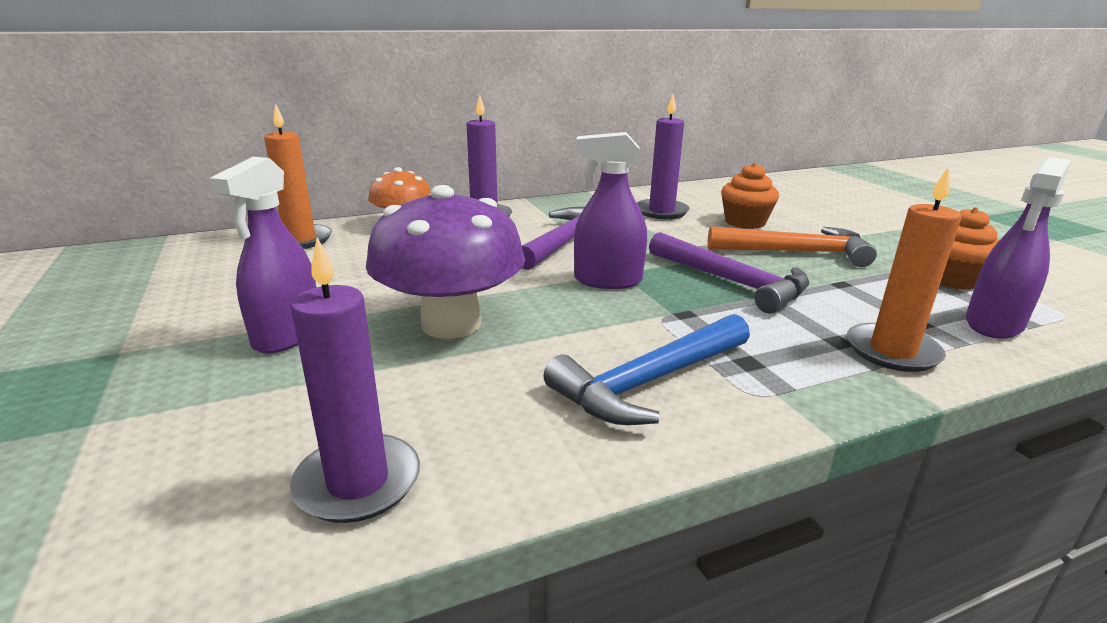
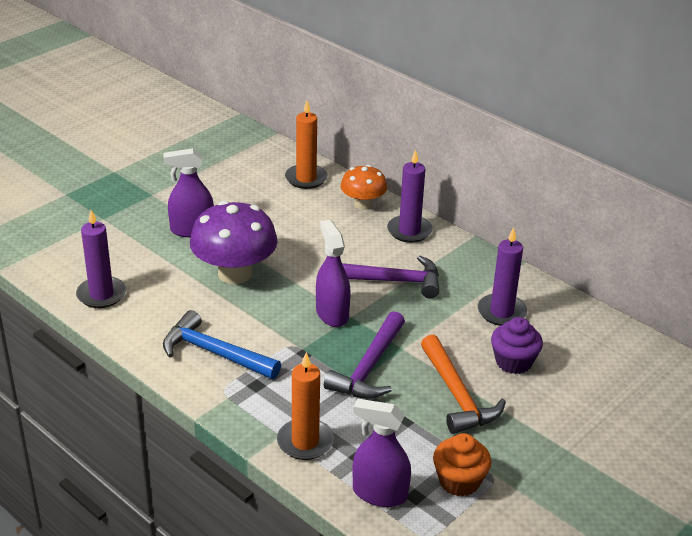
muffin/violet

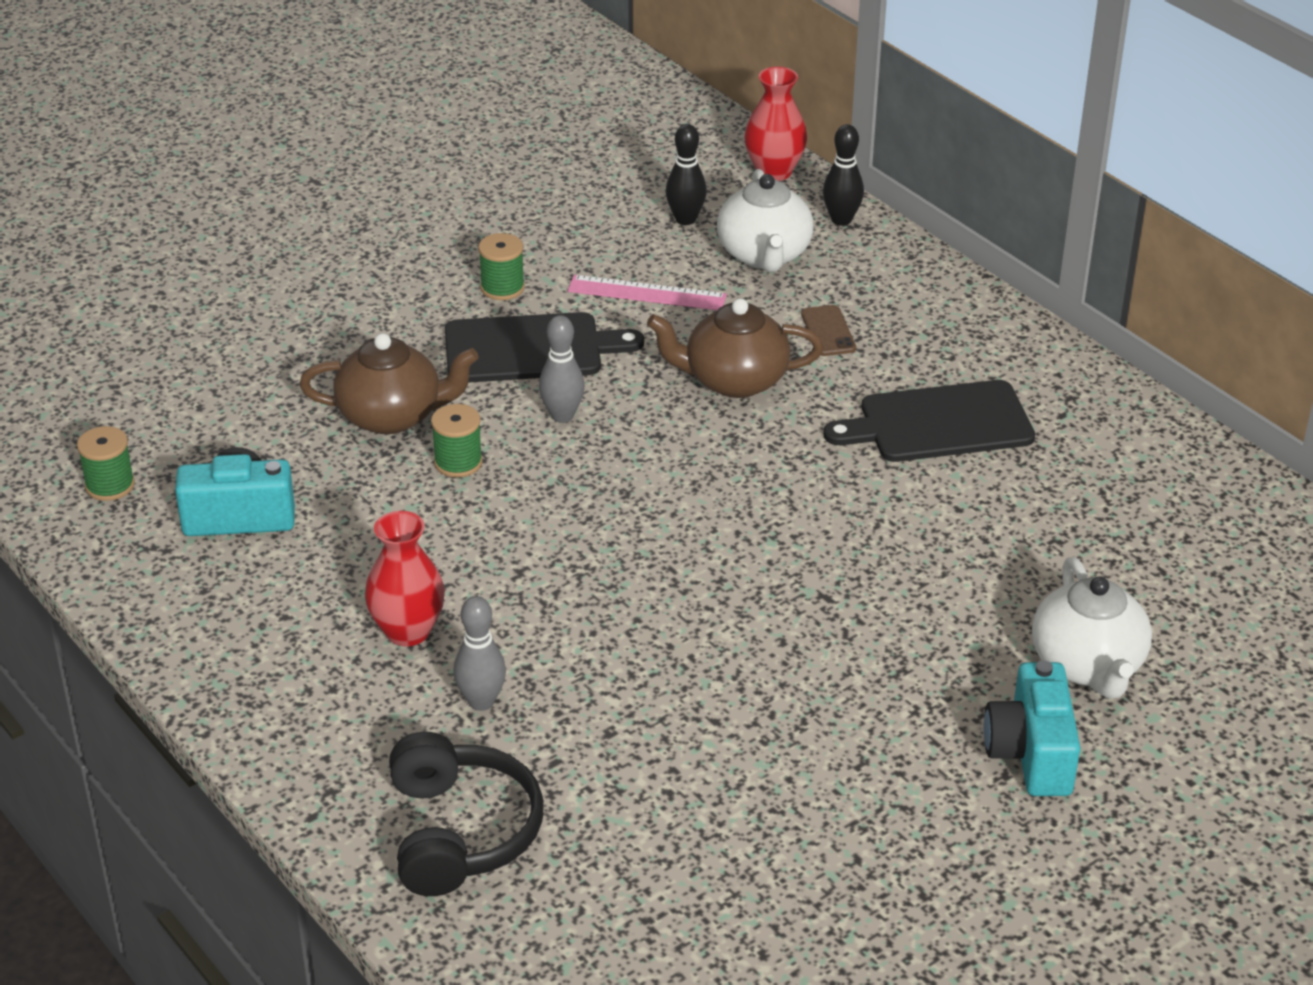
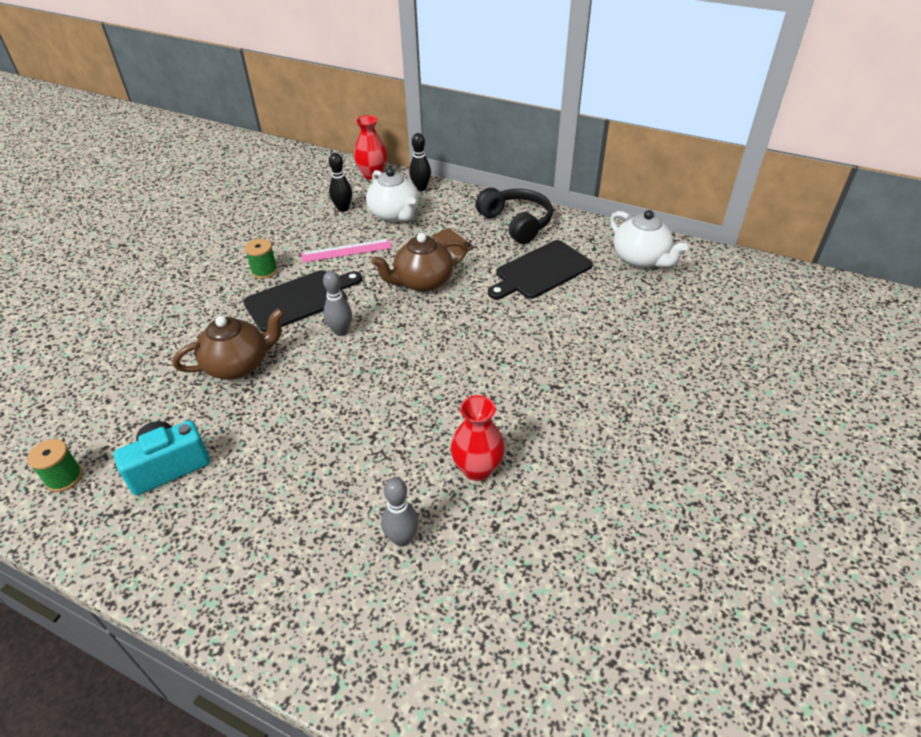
vase/rouge (no. 2 from left)
casque audio/noir
bobine/vert (no. 2 from left in the first image)
appareil photo/turquoise (no. 2 from left in the first image)
théière/blanc (no. 2 from left)

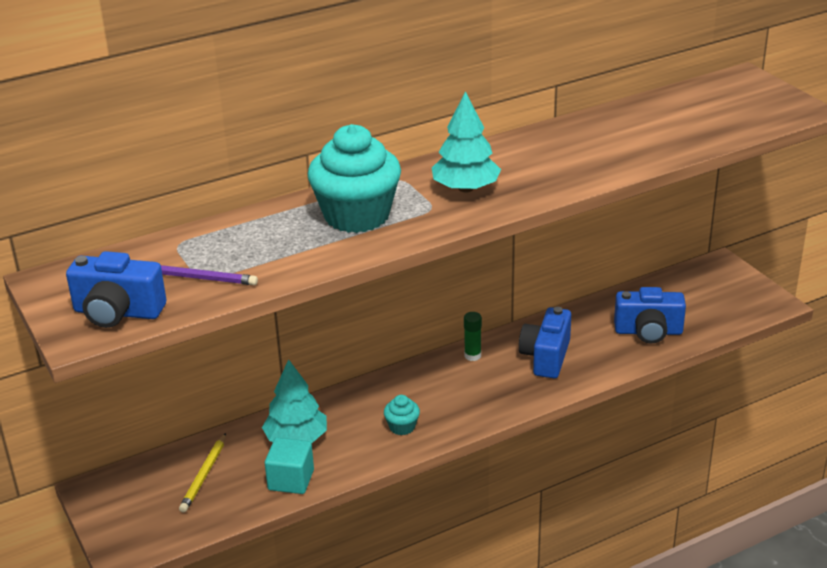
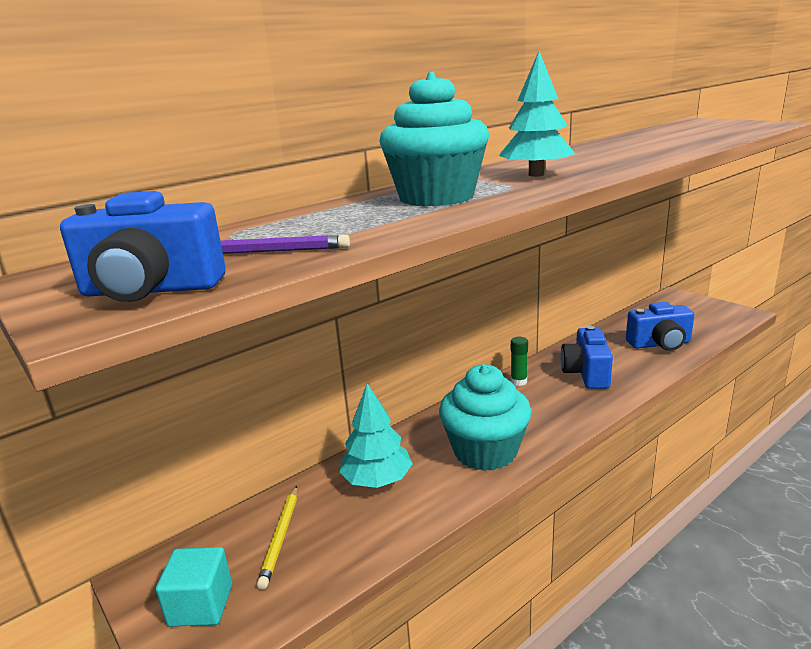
cube/turquoise
muffin/turquoise (no. 2 from left)

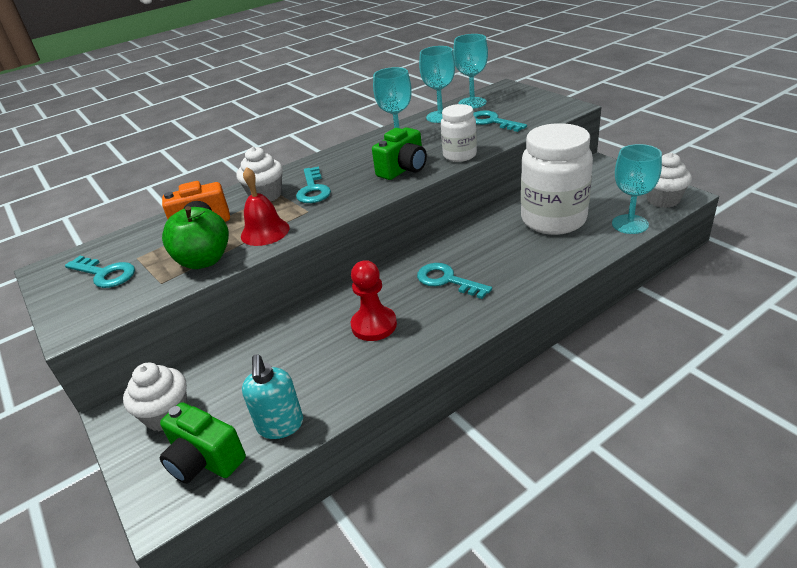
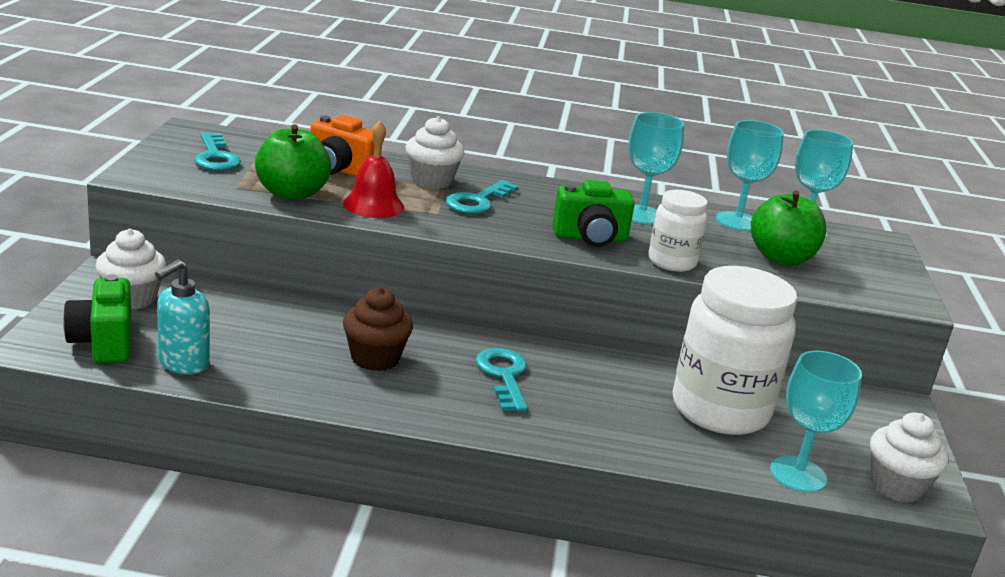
muffin/marron
pomme/vert (no. 2 from left)

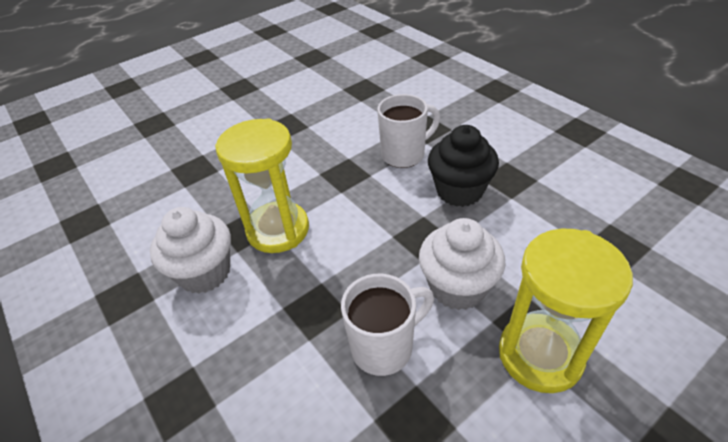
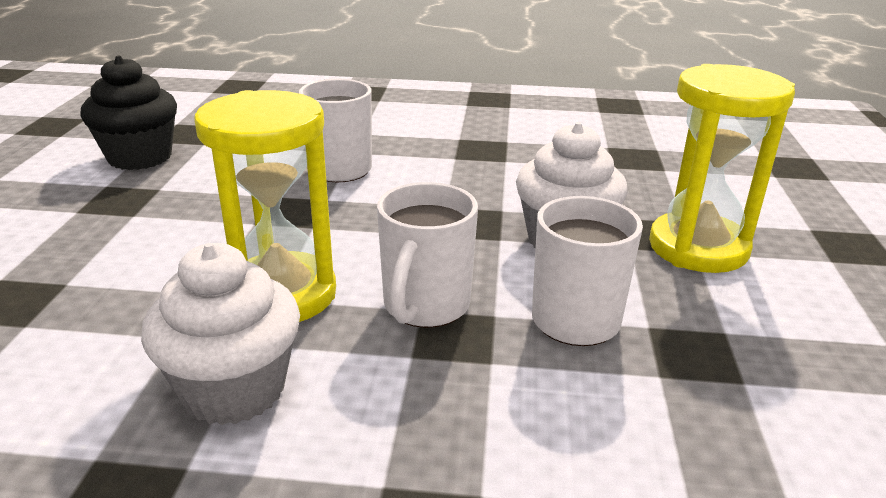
muffin/noir
tasse/blanc (no. 2 from left)

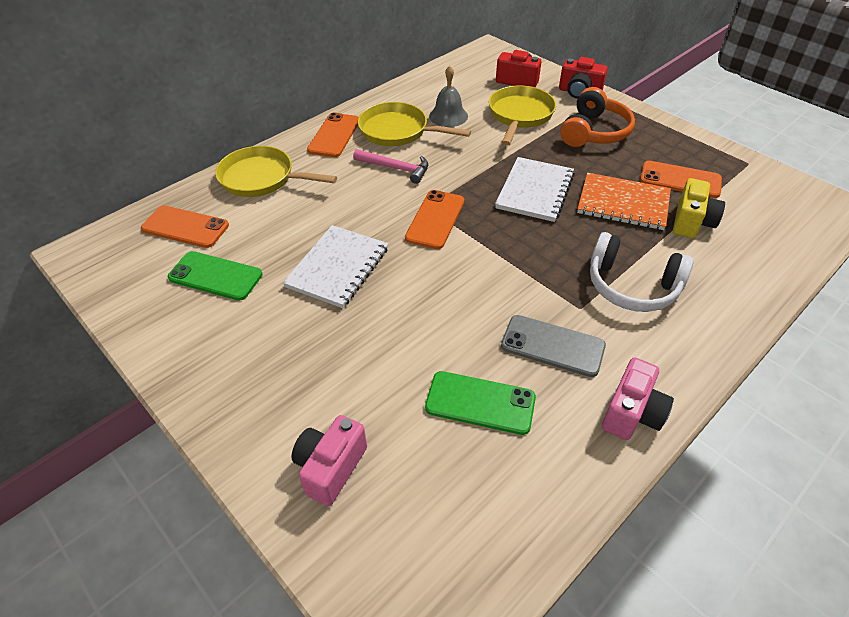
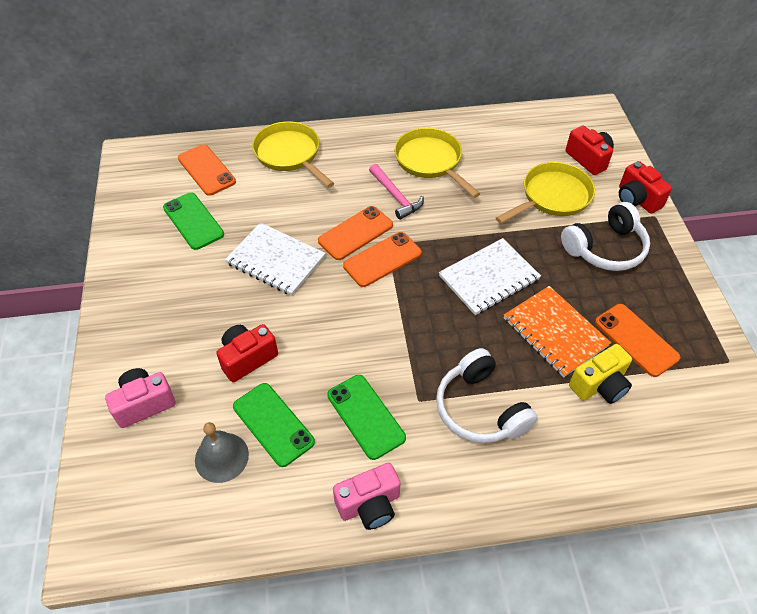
carnet/blanc (no. 1 from left)
téléphone/orange (no. 2 from left)
cloche/gris
téléphone/vert (no. 3 from left)
casque audio/blanc (no. 2 from left)
appareil photo/rouge (no. 1 from left)

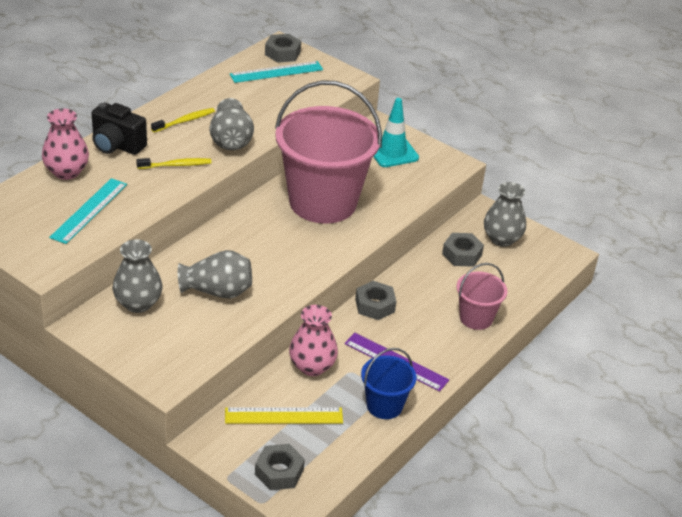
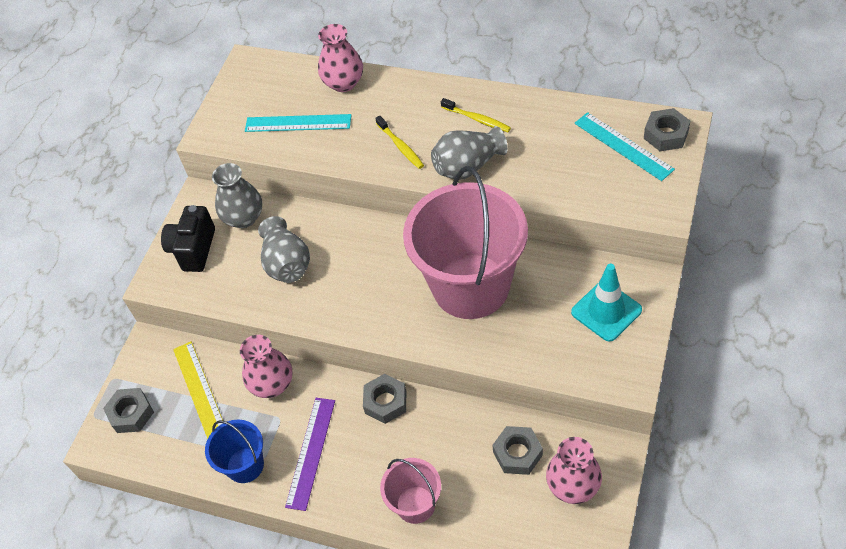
appareil photo/noir
vase/rose (no. 3 from left)

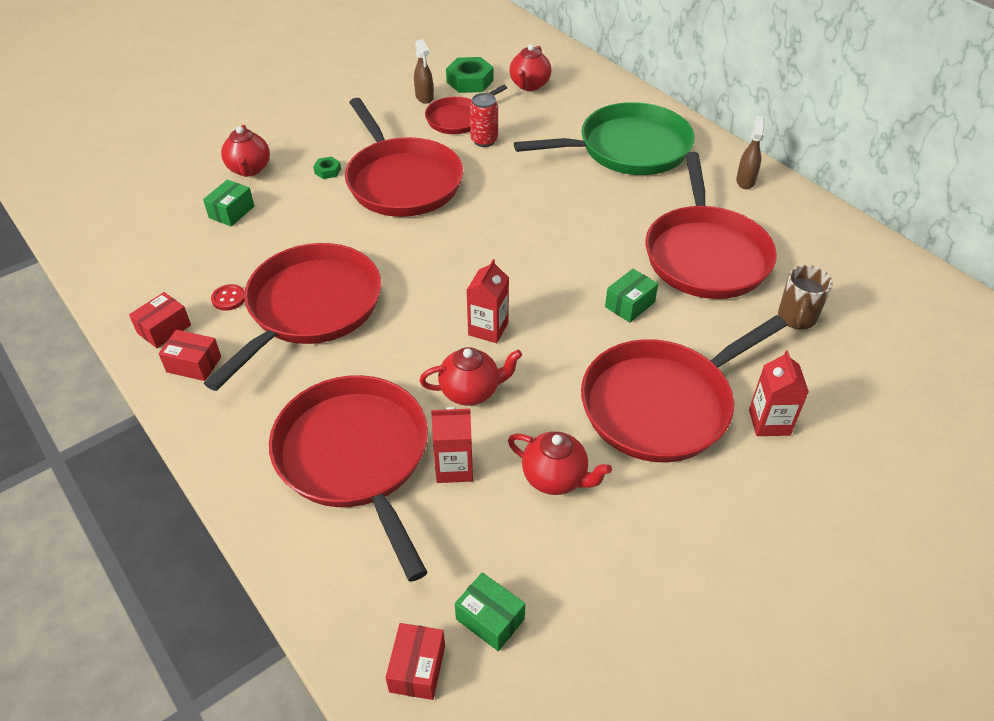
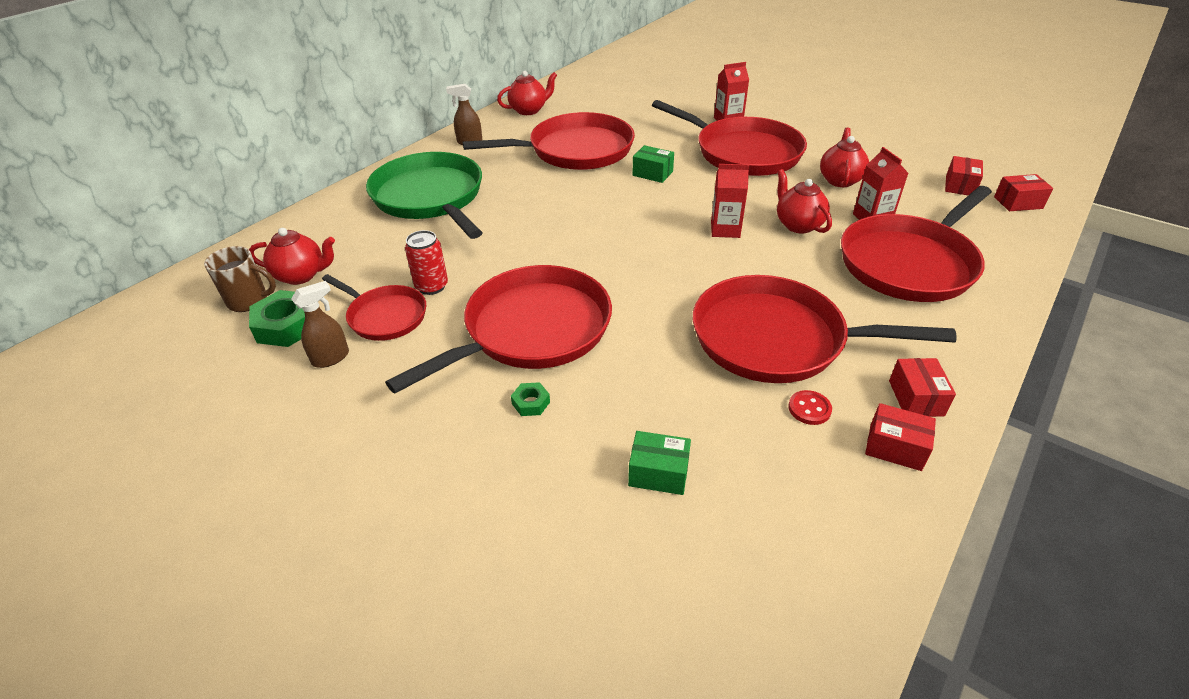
théière/rouge (no. 2 from left)
boîte/rouge (no. 3 from left)
tasse/marron

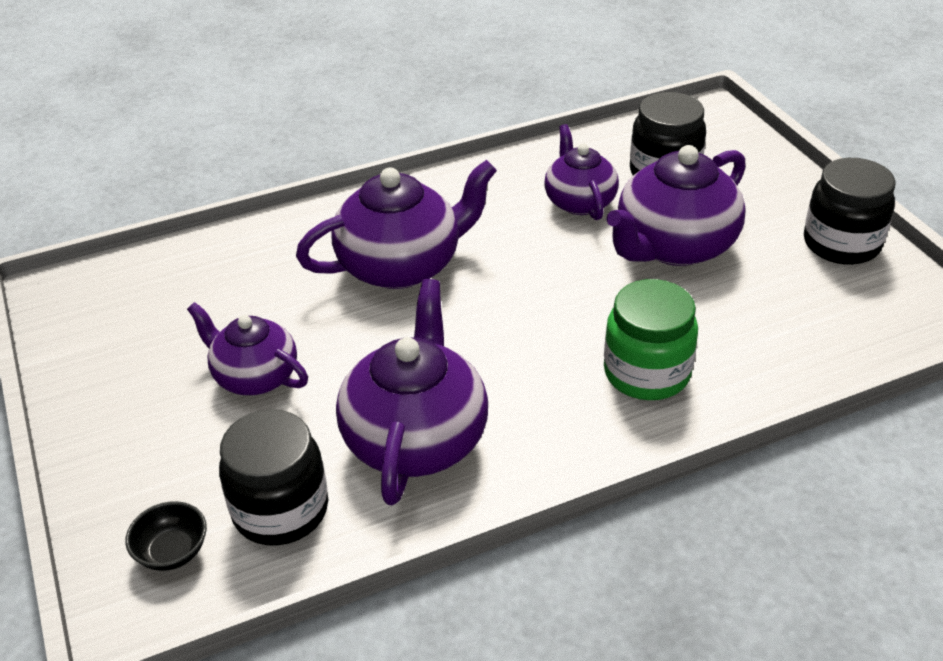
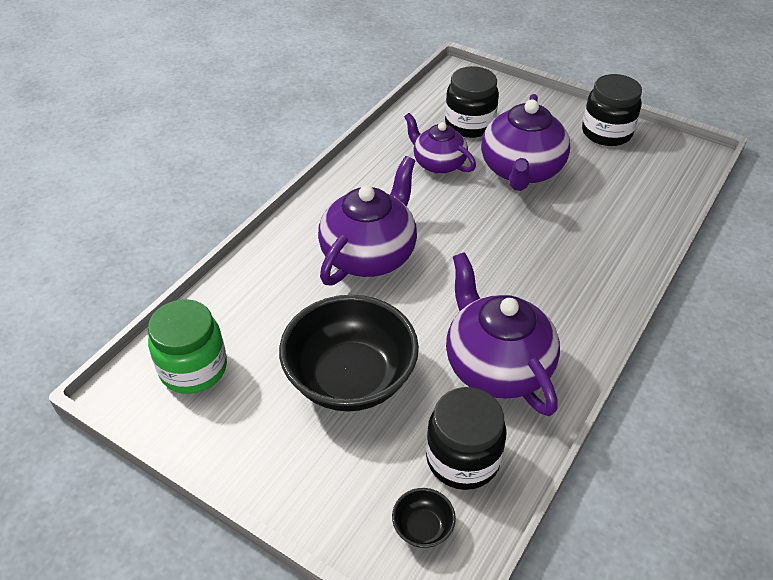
bol/noir (no. 1 from left)
bocal/vert

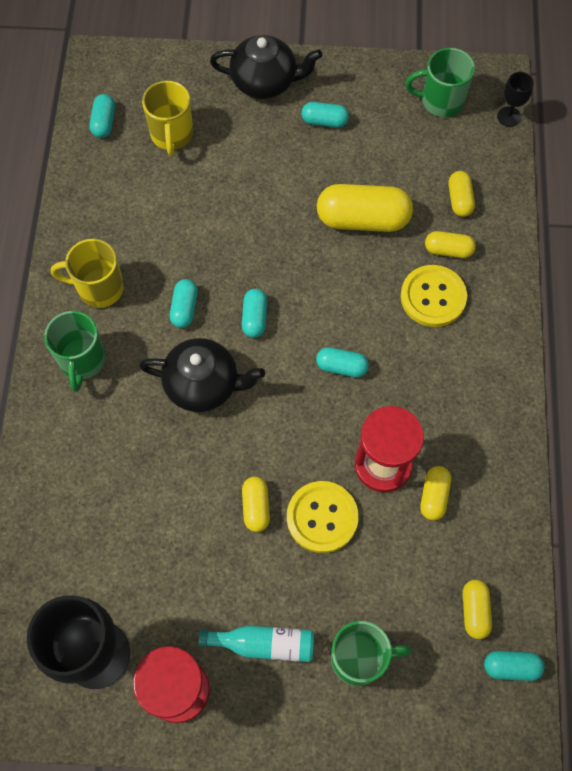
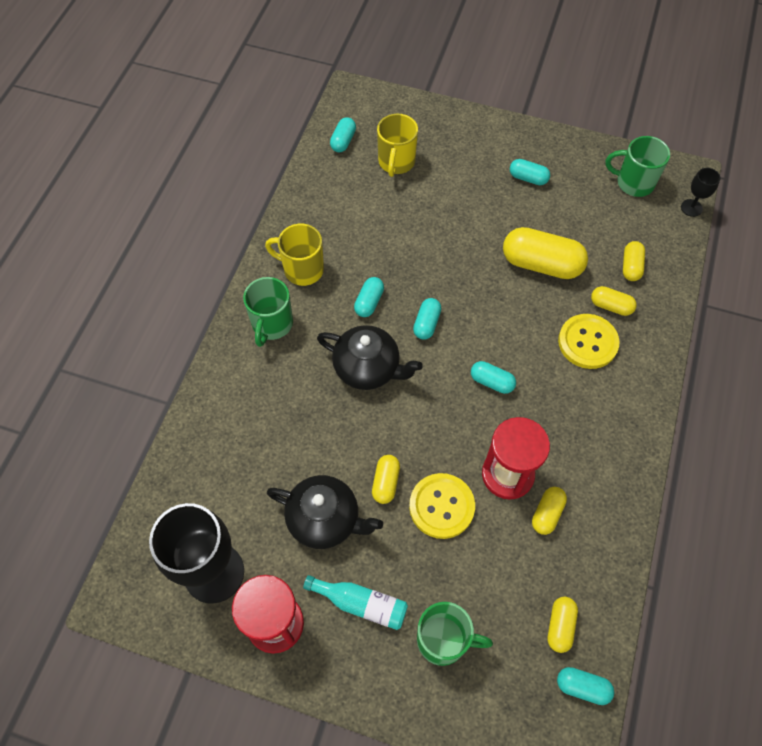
théière/noir (no. 1 from left)

